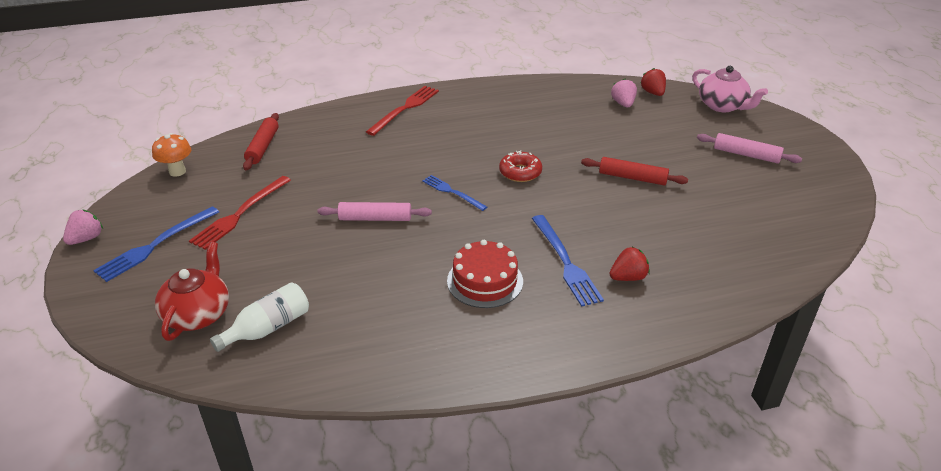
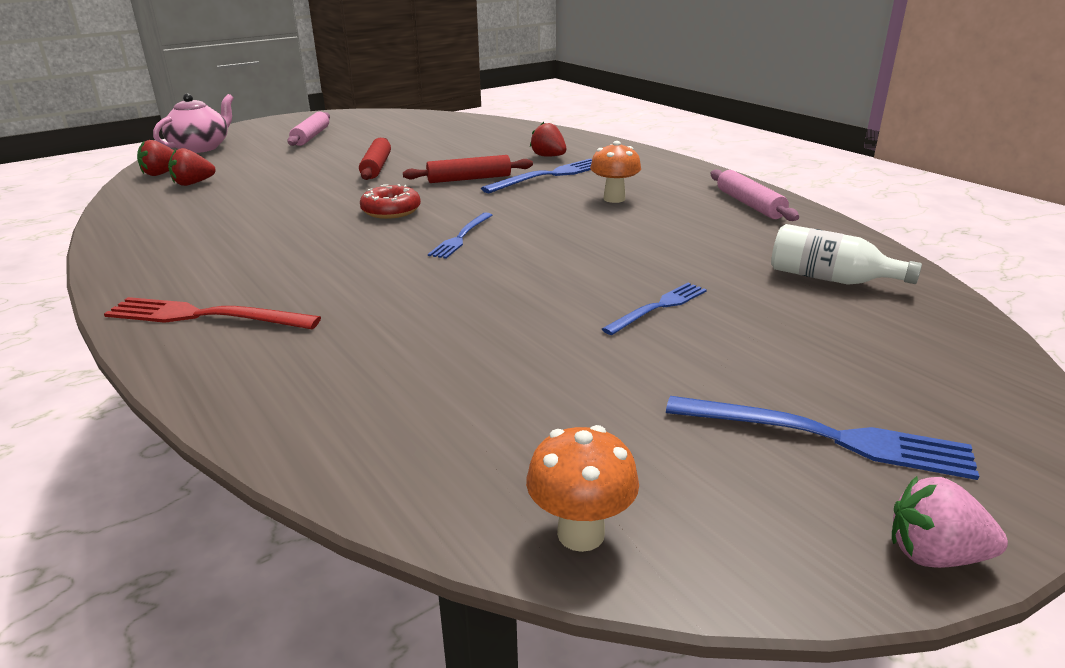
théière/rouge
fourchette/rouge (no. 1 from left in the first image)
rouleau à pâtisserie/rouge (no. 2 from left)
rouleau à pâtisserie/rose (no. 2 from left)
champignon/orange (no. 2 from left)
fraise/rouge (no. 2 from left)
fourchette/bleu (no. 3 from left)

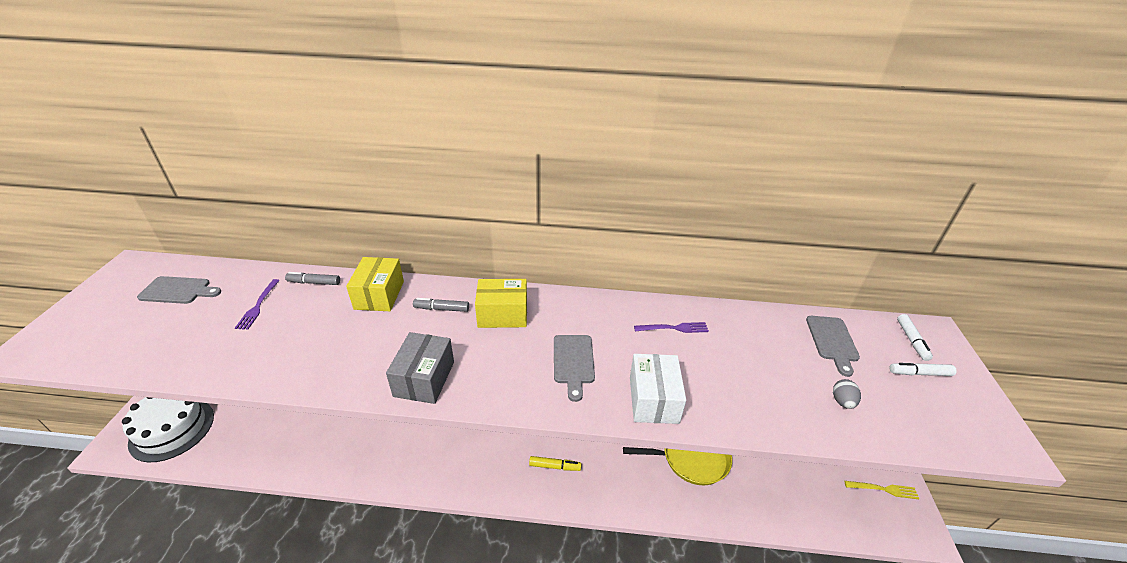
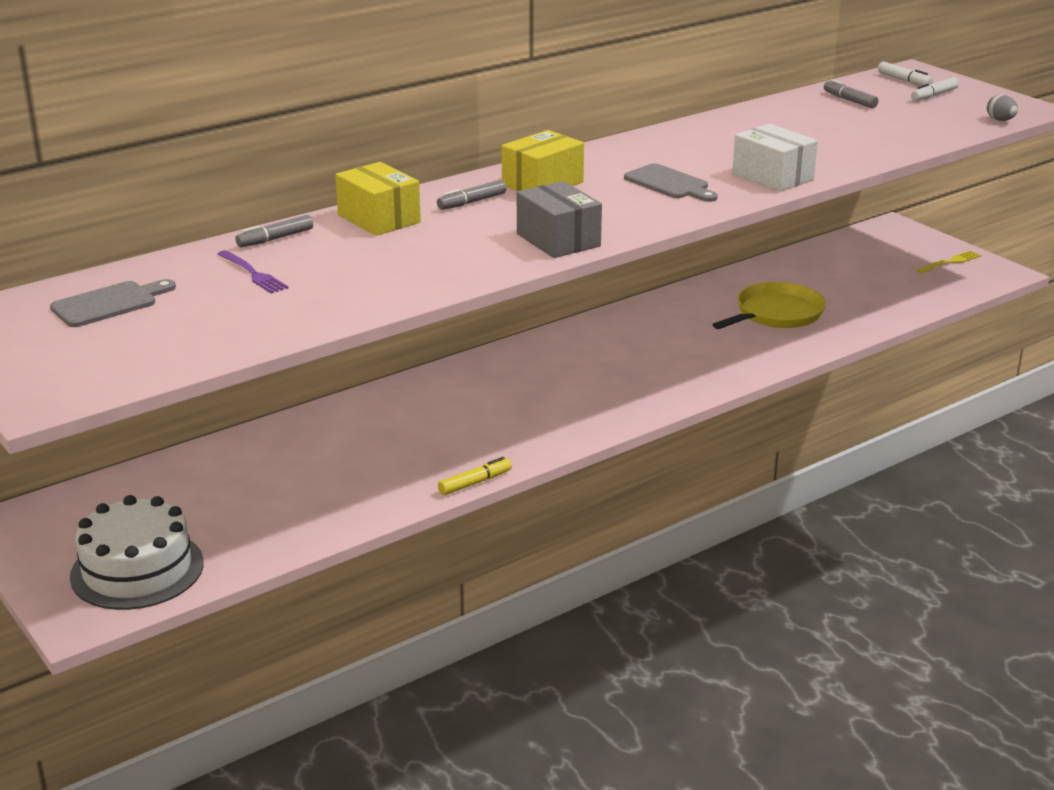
feutre/jaune
fourchette/violet (no. 2 from left in the first image)
feutre/gris (no. 3 from left)
œuf/gris

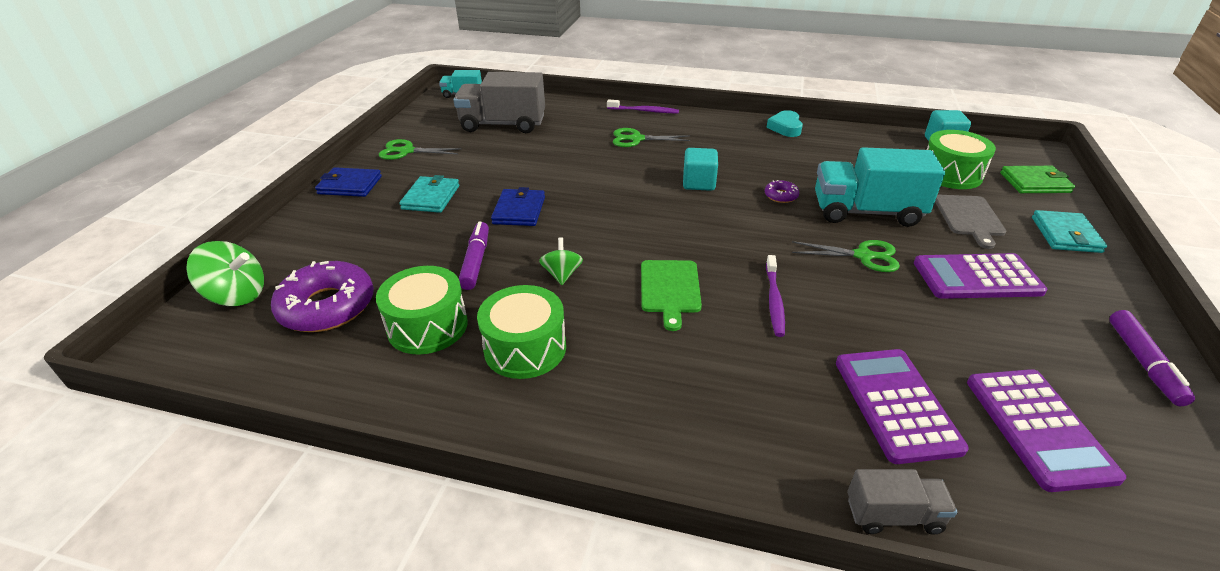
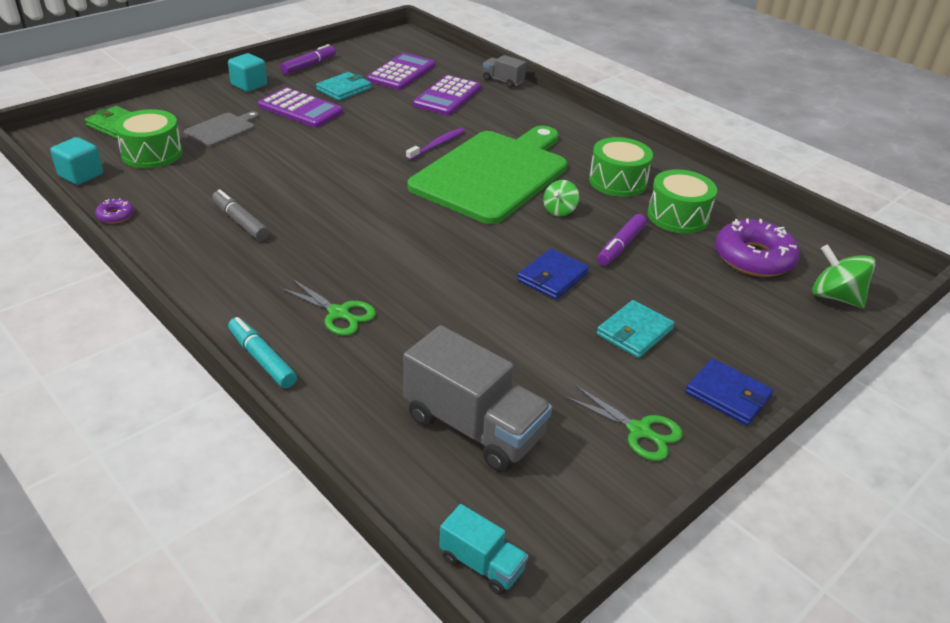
feutre/turquoise
planche à découper/vert
cube/turquoise (no. 2 from left)
beignet/violet (no. 1 from left)
cœur/turquoise
ciseaux/vert (no. 3 from left in the first image)
camion/turquoise (no. 2 from left in the first image)
portefeuille/turquoise (no. 1 from left)
feutre/gris

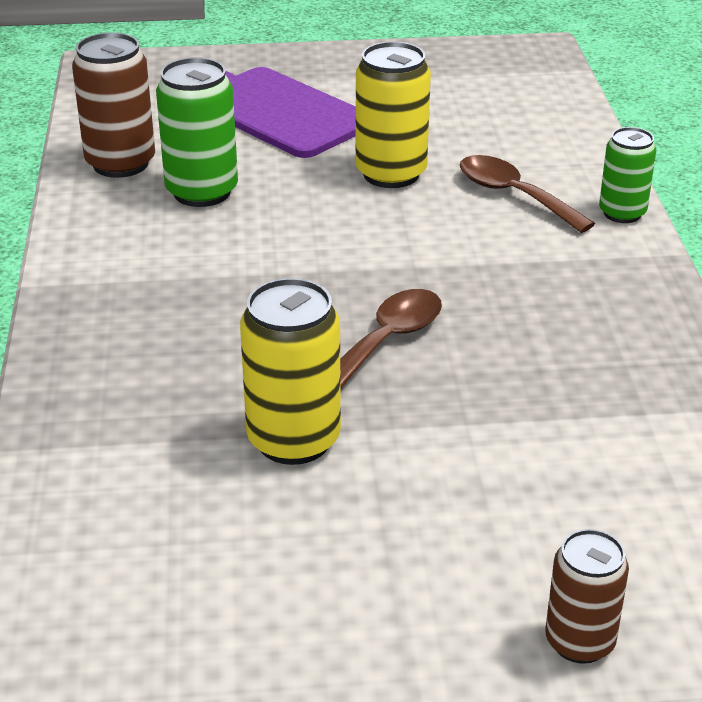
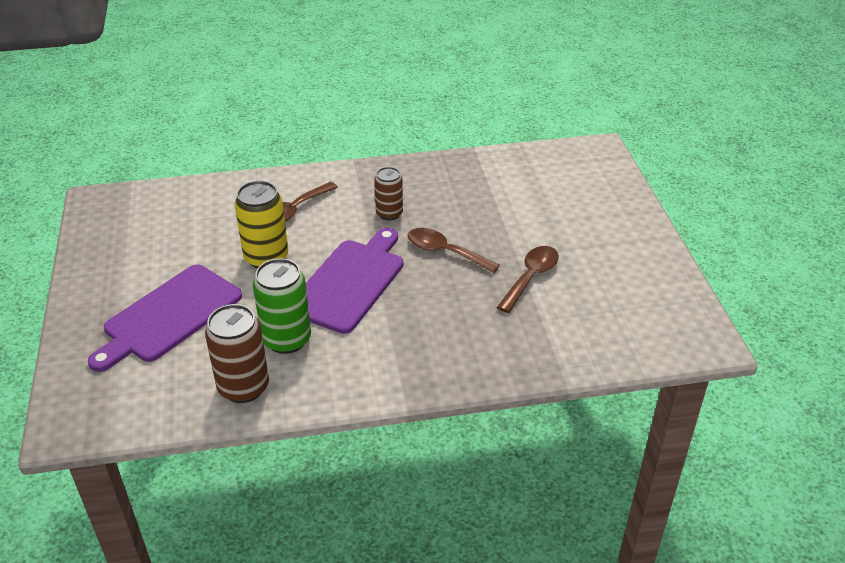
cuillère/marron (no. 3 from left)
canette/marron (no. 2 from left)
canette/vert (no. 2 from left in the first image)
planche à découper/violet (no. 2 from left)

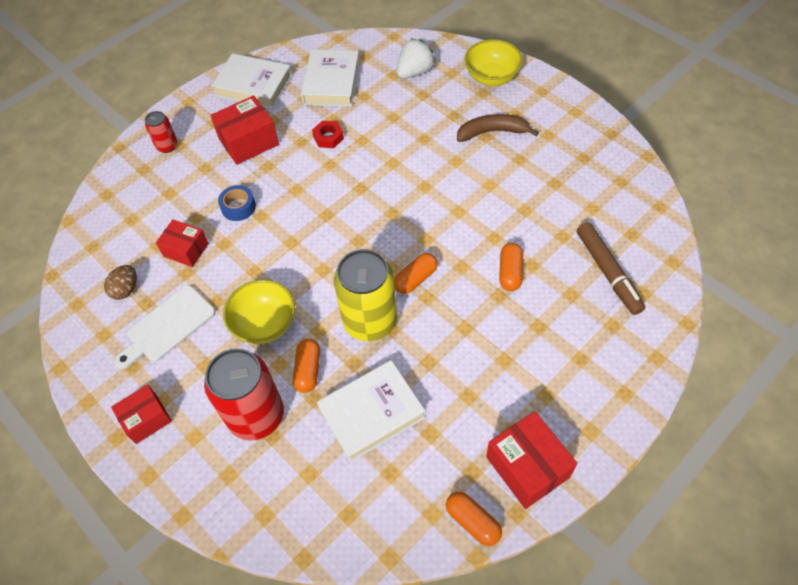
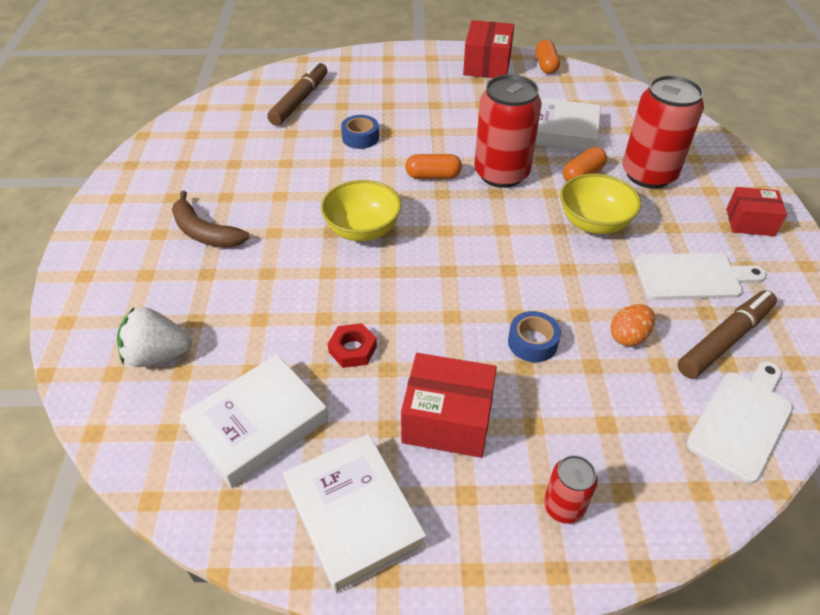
feutre/marron (no. 2 from left)
œuf/orange
canette/rouge (no. 1 from left)
bol/jaune (no. 1 from left)
ruban adhésif/bleu (no. 1 from left)
planche à découper/blanc (no. 2 from left)

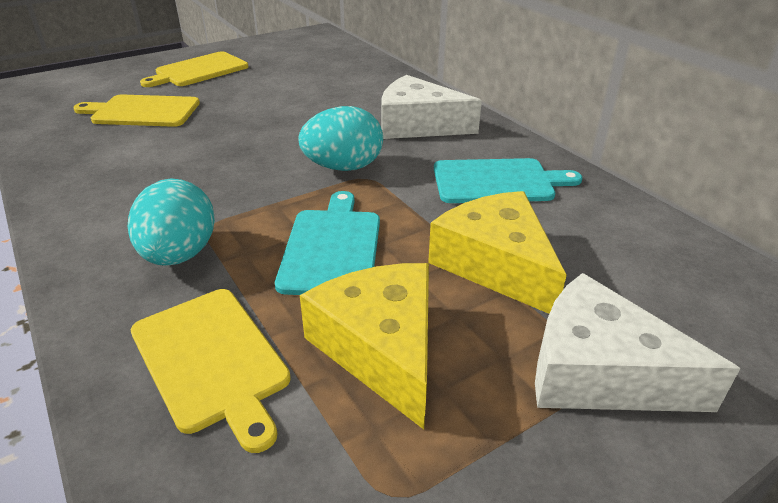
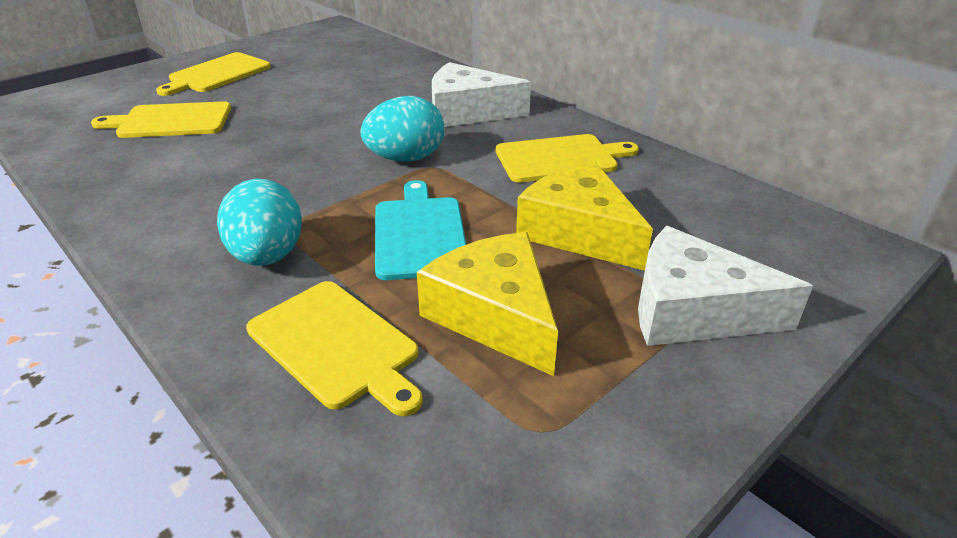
planche à découper/jaune (no. 4 from left)

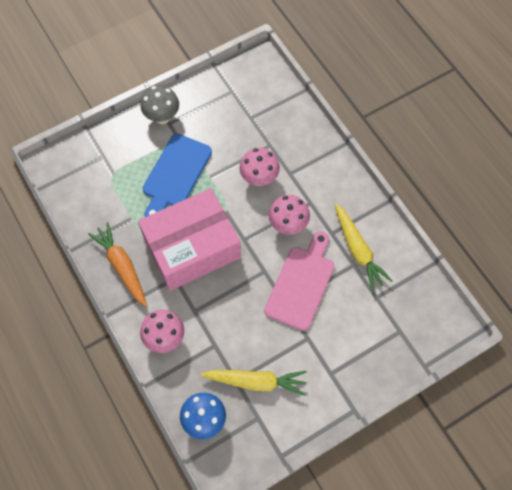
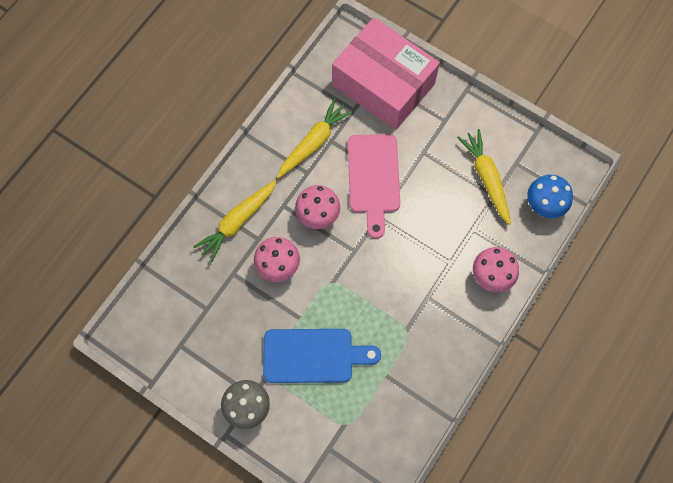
carotte/orange
boîte/rose
planche à découper/rose
carotte/jaune (no. 1 from left)

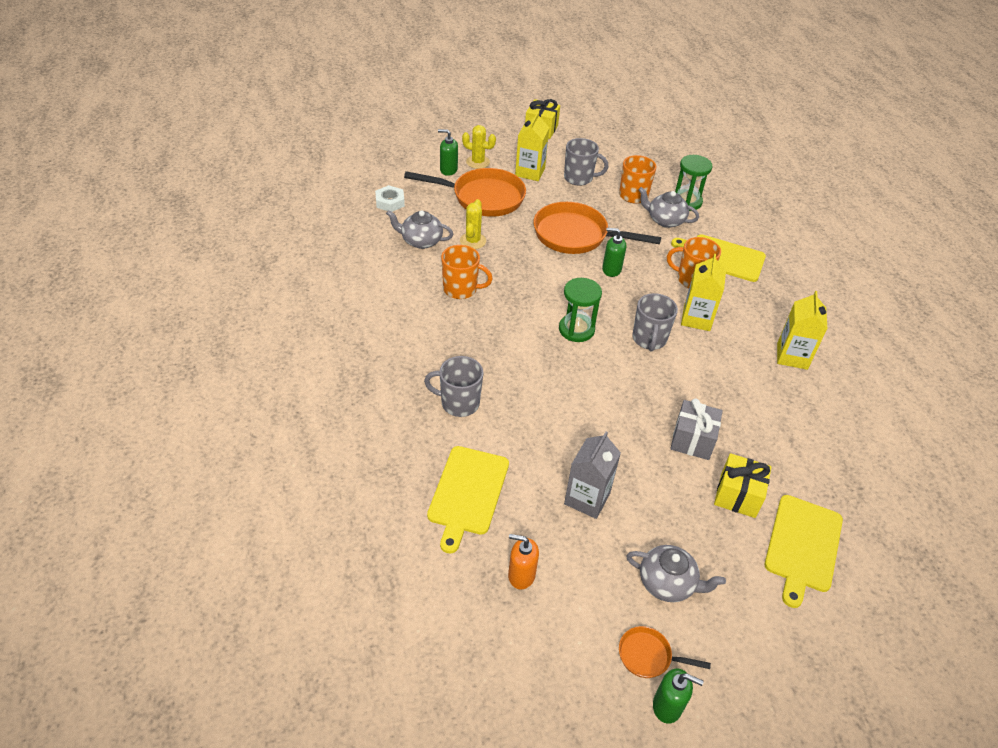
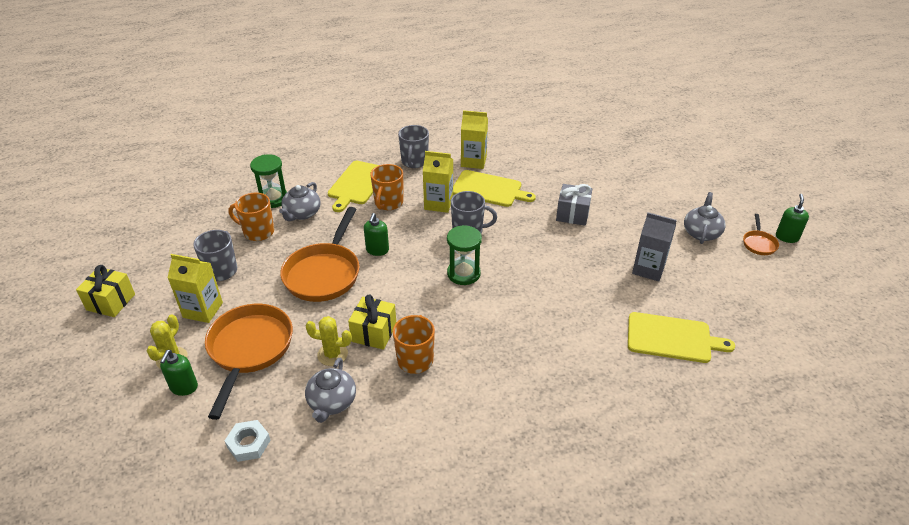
tasse/gris (no. 2 from left)
distributeur de savon/orange
cadeau/jaune (no. 2 from left)
planche à découper/jaune (no. 2 from left)

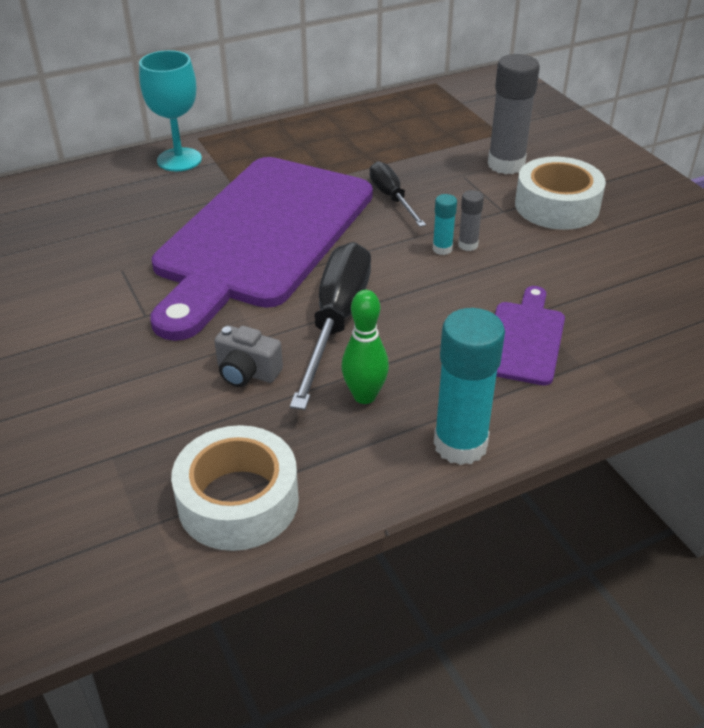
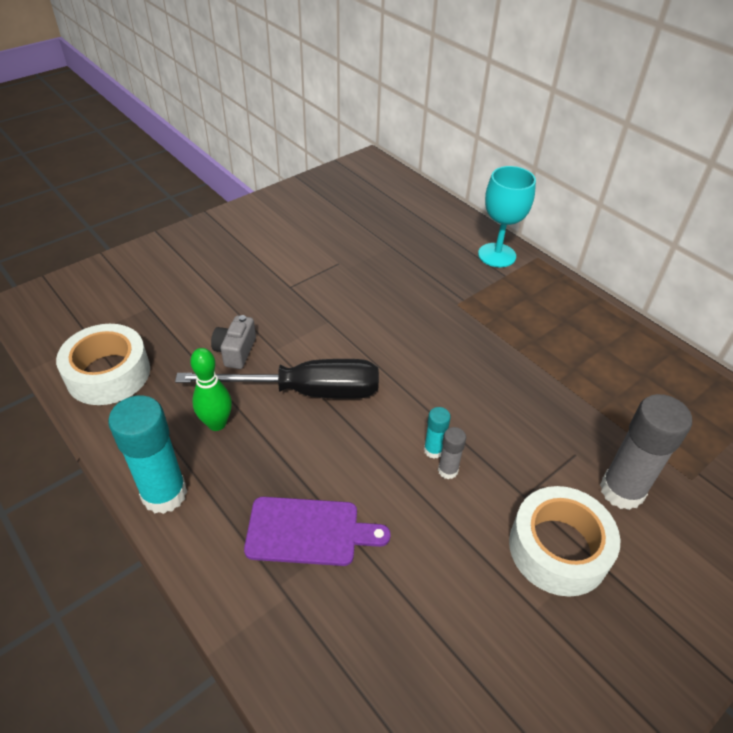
planche à découper/violet (no. 1 from left in the first image)
tournevis/noir (no. 2 from left in the first image)

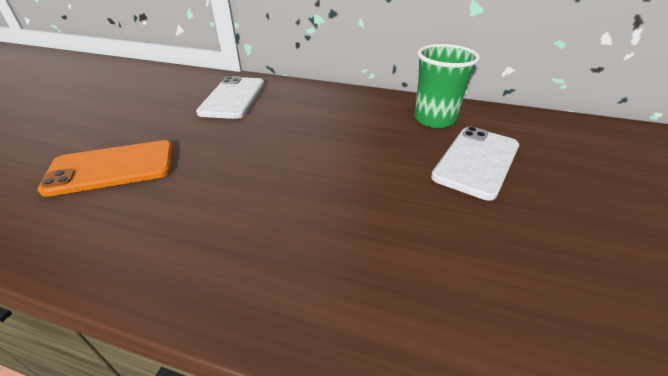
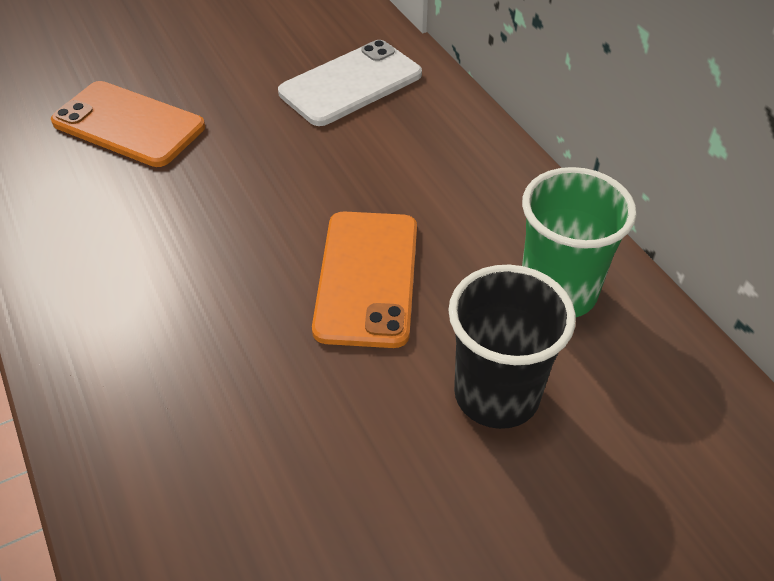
gobelet/noir
téléphone/orange (no. 2 from left)

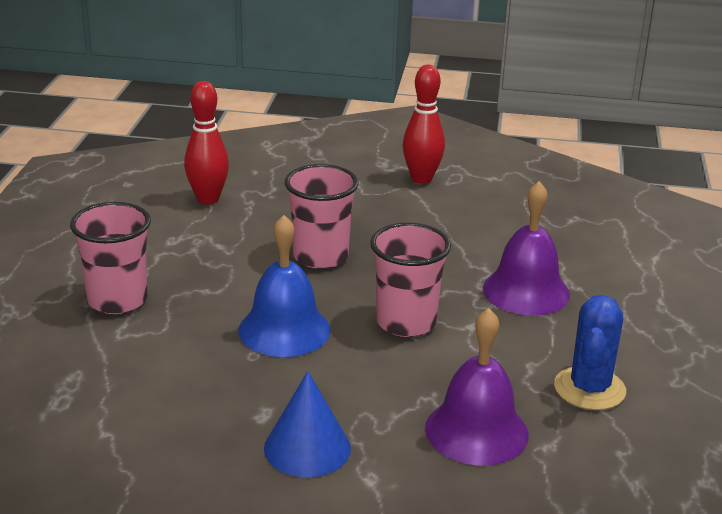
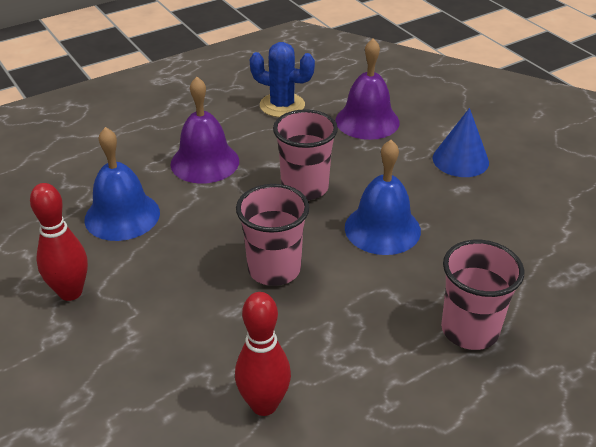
cactus/bleu
cloche/bleu (no. 1 from left)

